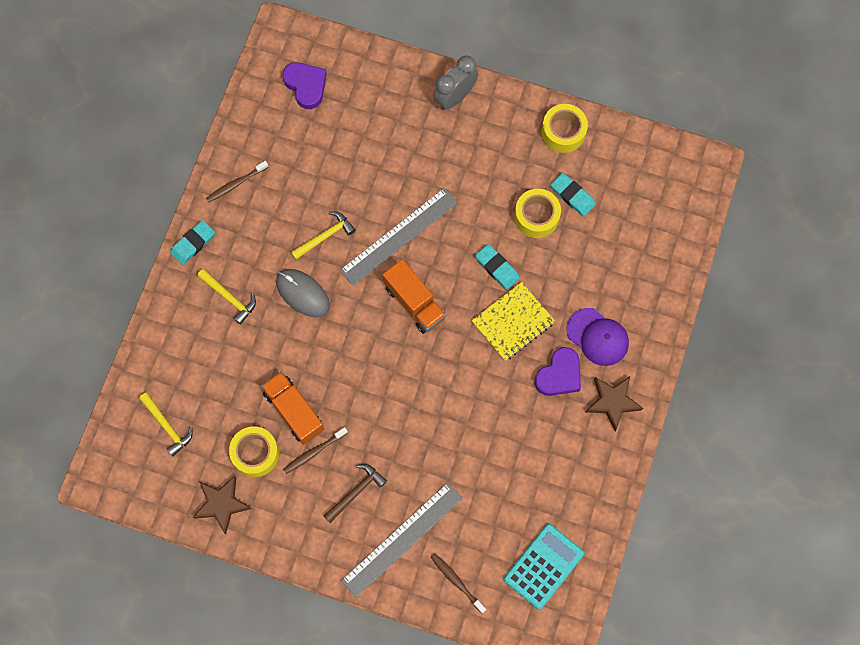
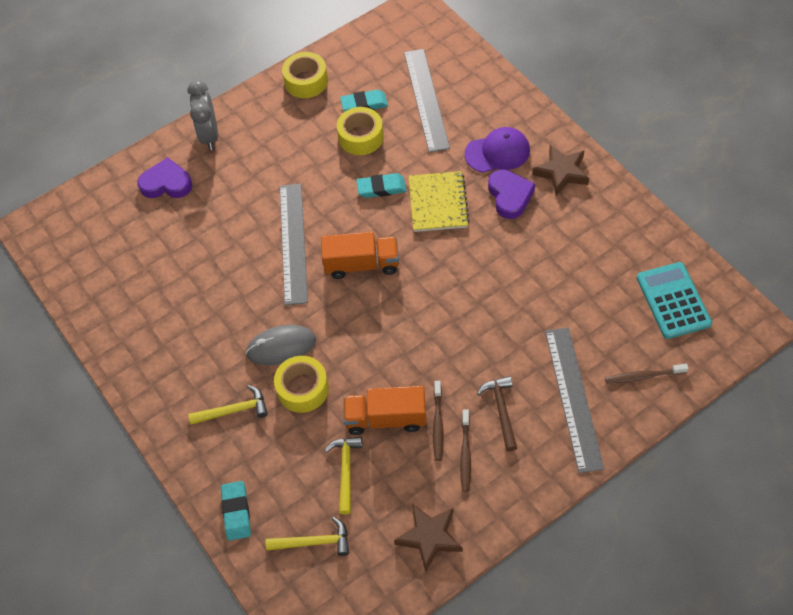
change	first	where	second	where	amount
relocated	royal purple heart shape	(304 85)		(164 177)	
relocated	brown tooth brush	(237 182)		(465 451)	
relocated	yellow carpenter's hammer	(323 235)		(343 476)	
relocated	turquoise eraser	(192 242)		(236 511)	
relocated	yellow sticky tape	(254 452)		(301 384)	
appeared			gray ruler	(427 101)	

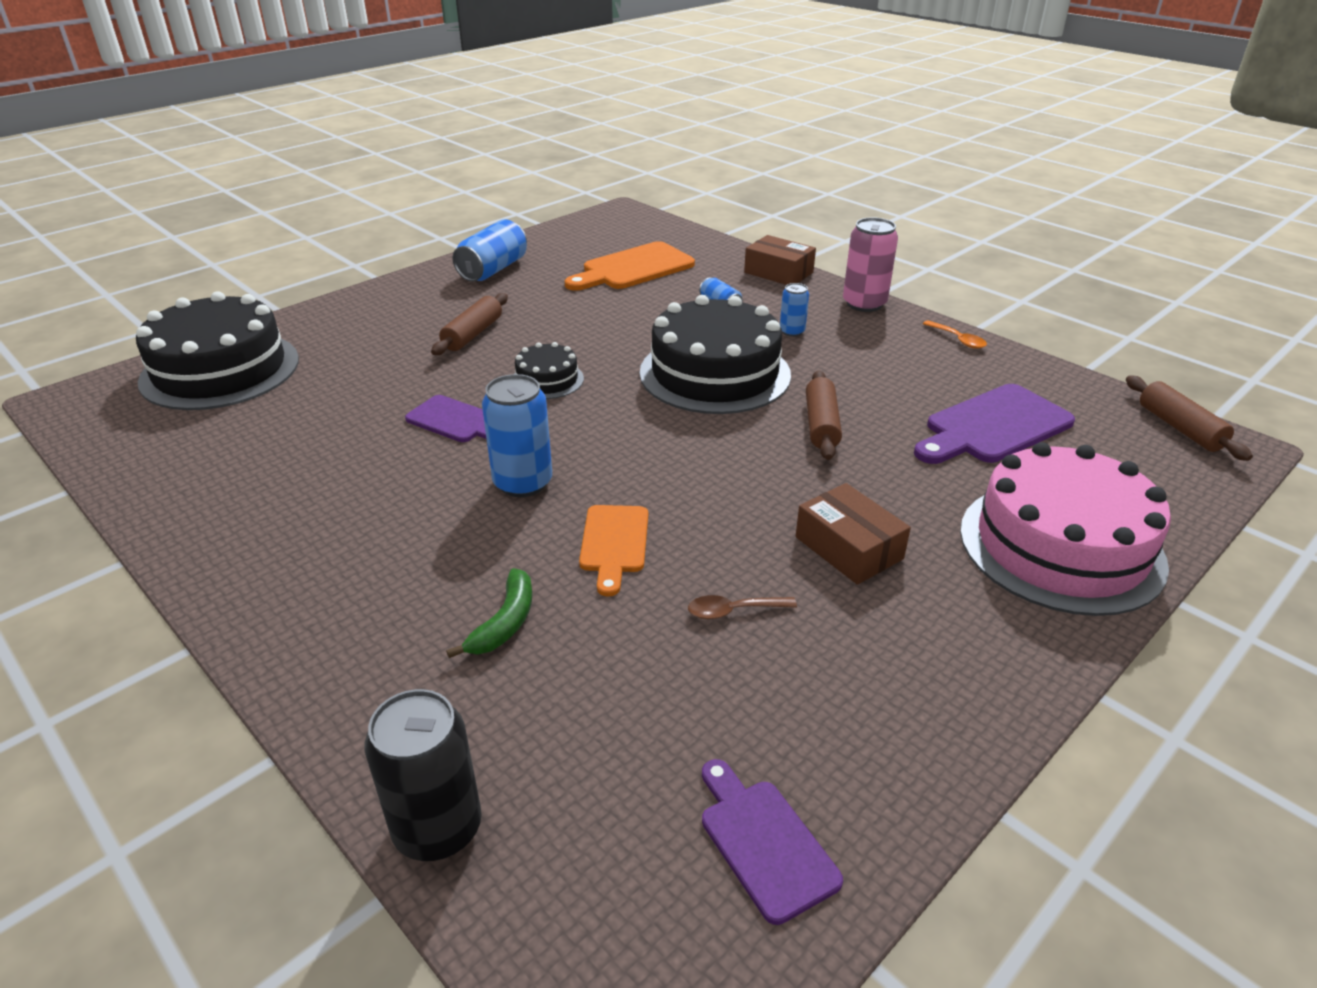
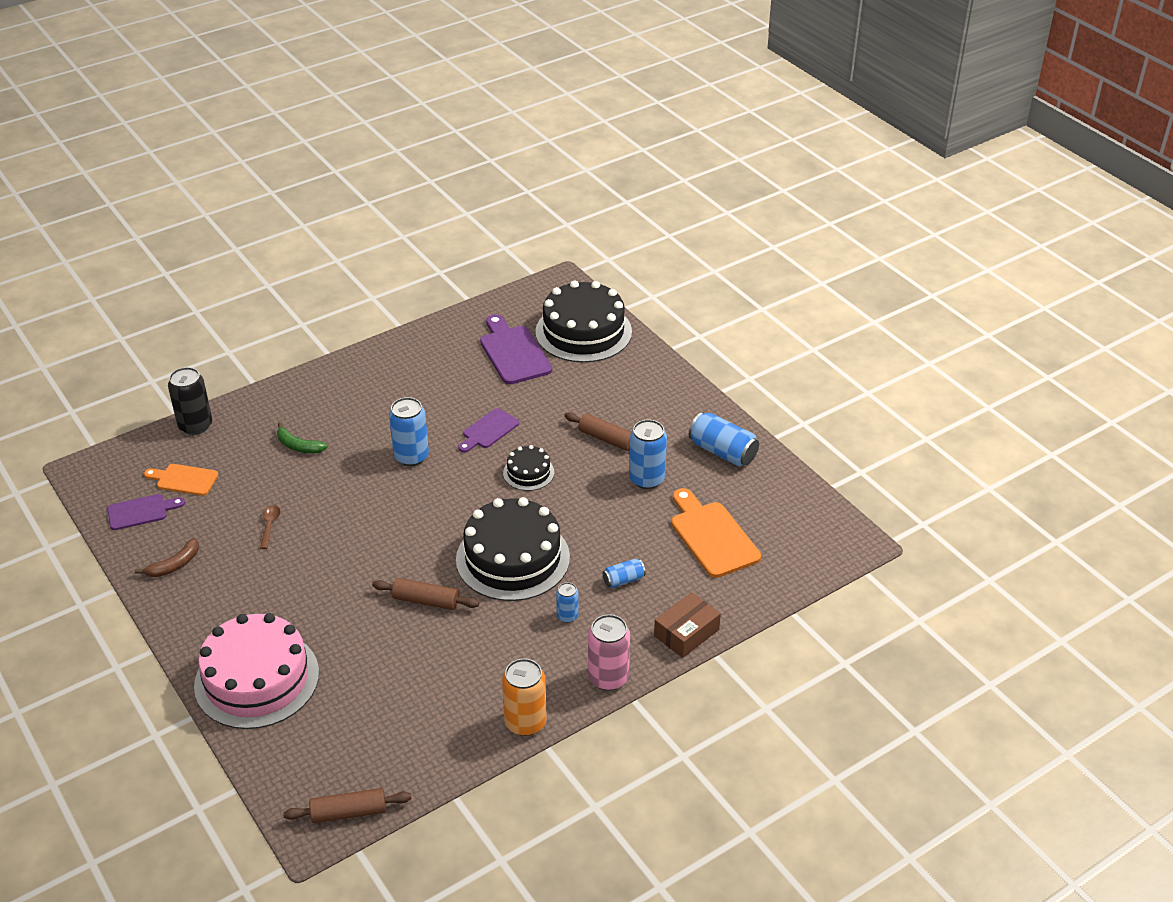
change	first	where	second	where	amount
exchanged	bright orange tablespoon	(955 334)	bright orange tin	(524 697)	
relocated	royal purple cutting board	(994 424)		(516 349)	
missing	brown parcel	(853 534)			
relocated	bright orange cutting board	(613 550)		(181 480)	
appeared			blue tin	(648 454)	
appeared			brown banana	(167 557)	

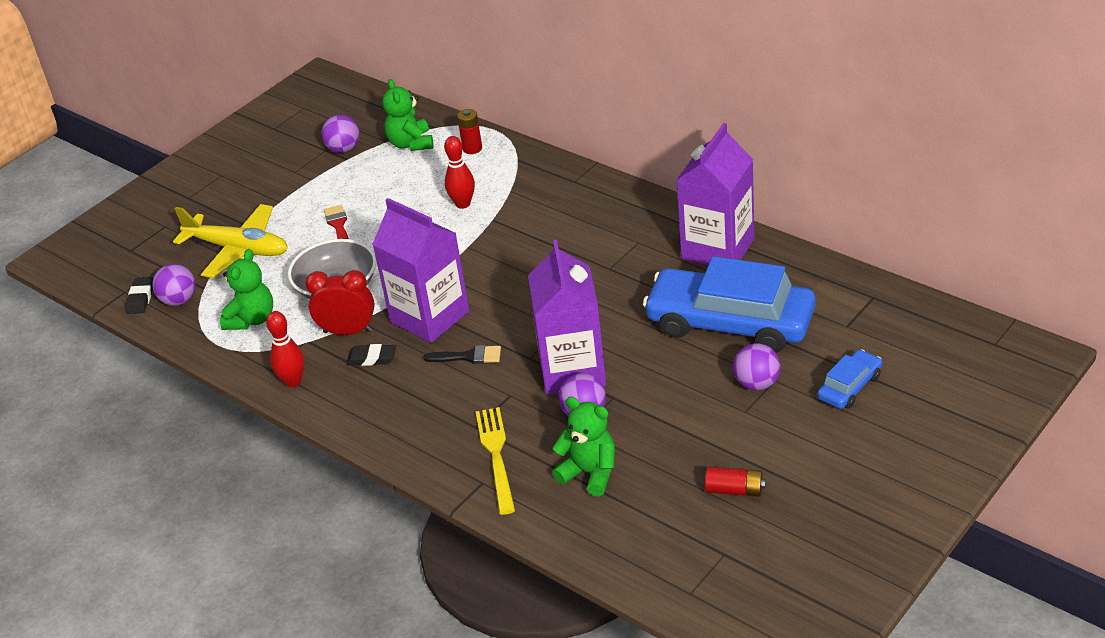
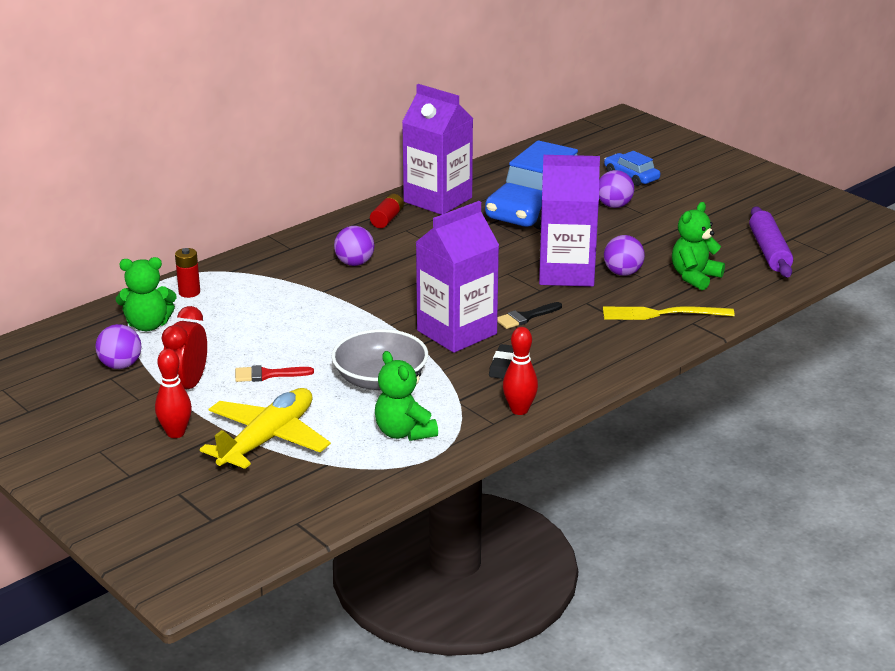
change	first	where	second	where	amount
relocated	red tenpin	(459 172)		(173 393)	
spun	green teddy bear	(246 289)		(406 396)	150 degrees counterclockwise
relocated	royal purple play ball	(174 285)		(354 246)	
relocated	red alarm clock	(340 302)		(184 347)	
missing	ebony eraser	(139 295)			
spun	ebony brush	(462 354)		(529 315)	135 degrees counterclockwise
relocated	red power cell	(735 482)		(387 211)	
appeared			royal purple dough roller	(771 241)	

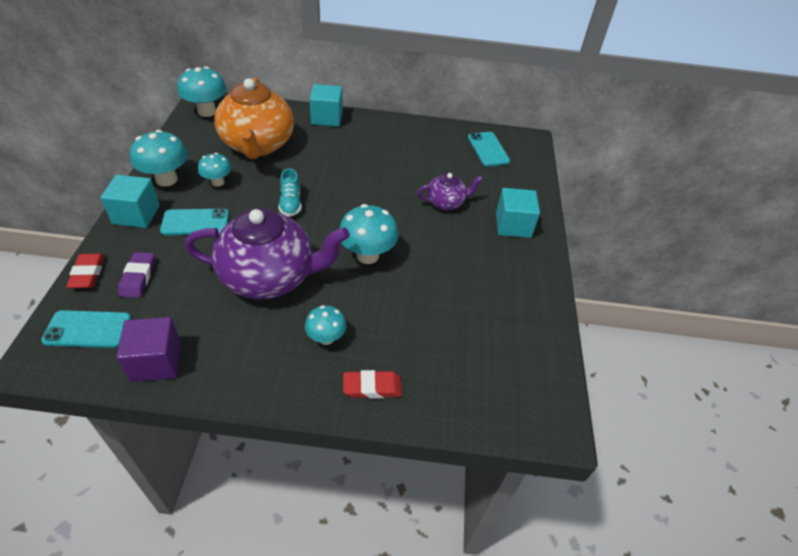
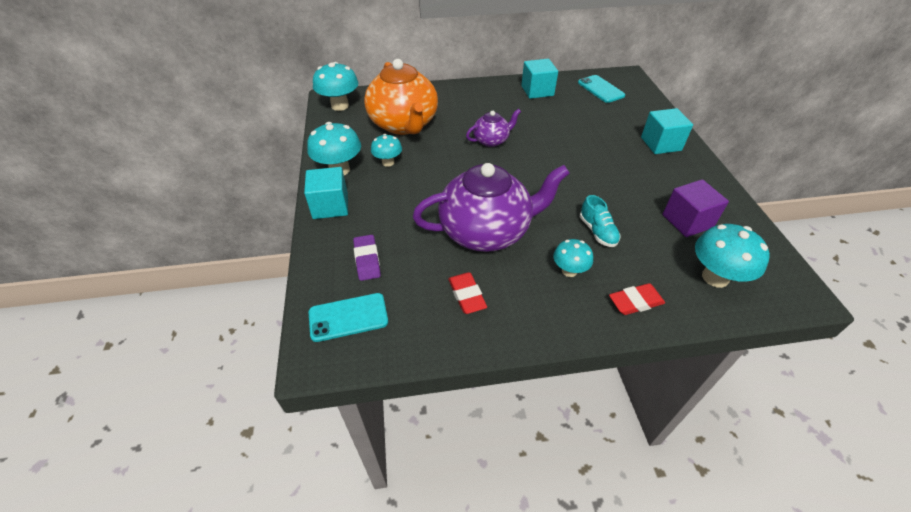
change	first	where	second	where	amount
relocated	turquoise cube	(326 105)		(539 79)	
relocated	turquoise sneaker	(290 192)		(600 221)	
relocated	royal purple teapot	(450 191)		(493 128)	
relocated	turquoise fungus	(368 234)		(732 256)	
missing	turquoise phone	(194 221)			
relocated	red eraser	(85 270)		(467 293)	
relocated	royal purple cube	(148 349)		(695 208)	

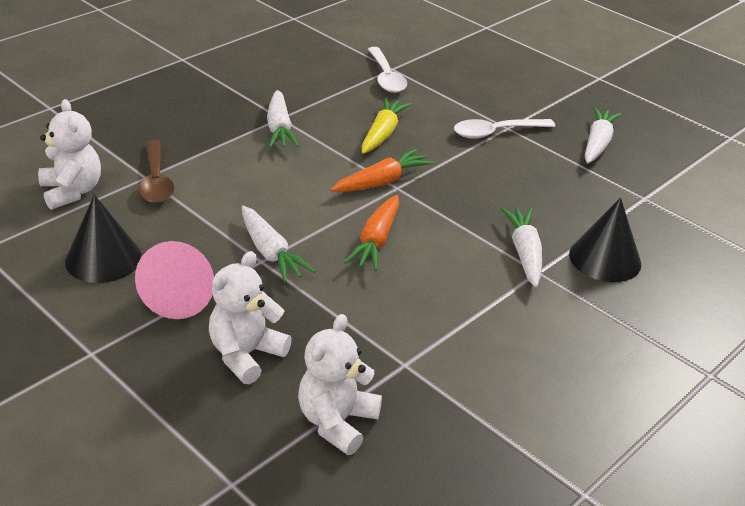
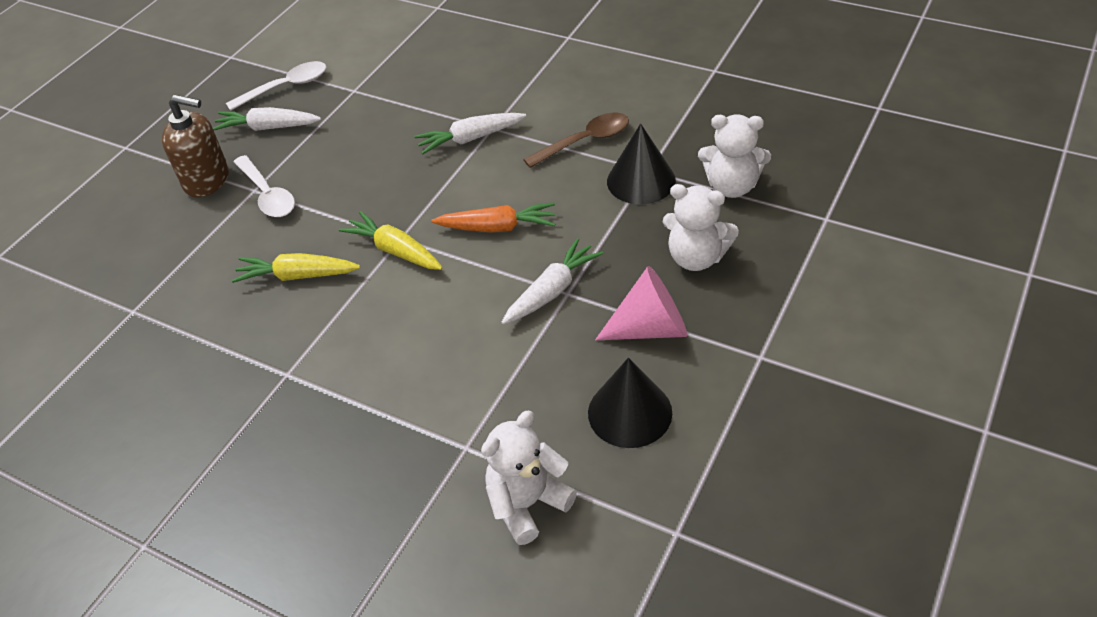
change	first	where	second	where	amount
relocated	snow-white tablespoon	(387 70)		(276 86)	
missing	snow-white carrot	(283 119)			
relocated	brown tablespoon	(156 171)		(576 140)	
colour	bright orange carrot	(382 170)	yellow carrot	(391 240)	
relocated	ebony cone shape	(605 240)		(641 164)	
appeared			brown pump bottle	(195 146)	

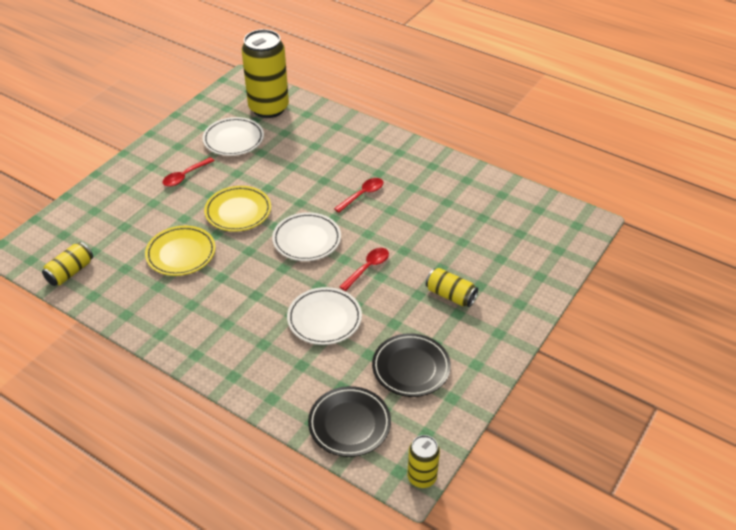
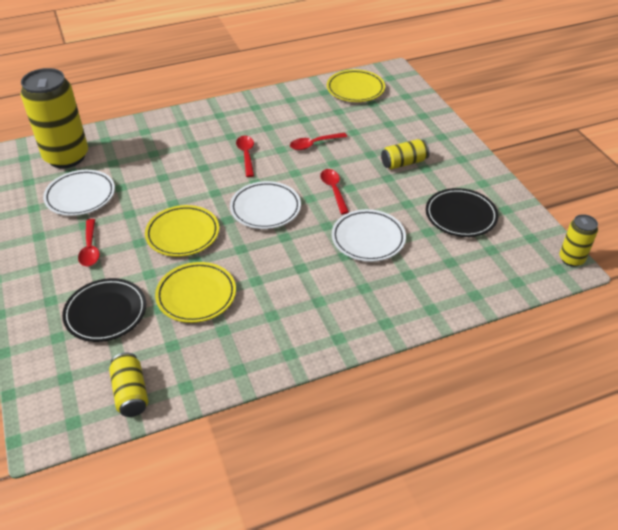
change	first	where	second	where	amount
relocated	ebony flat dish	(349 421)		(104 310)	
appeared			yellow flat dish	(356 85)	
appeared			red tablespoon	(318 141)	

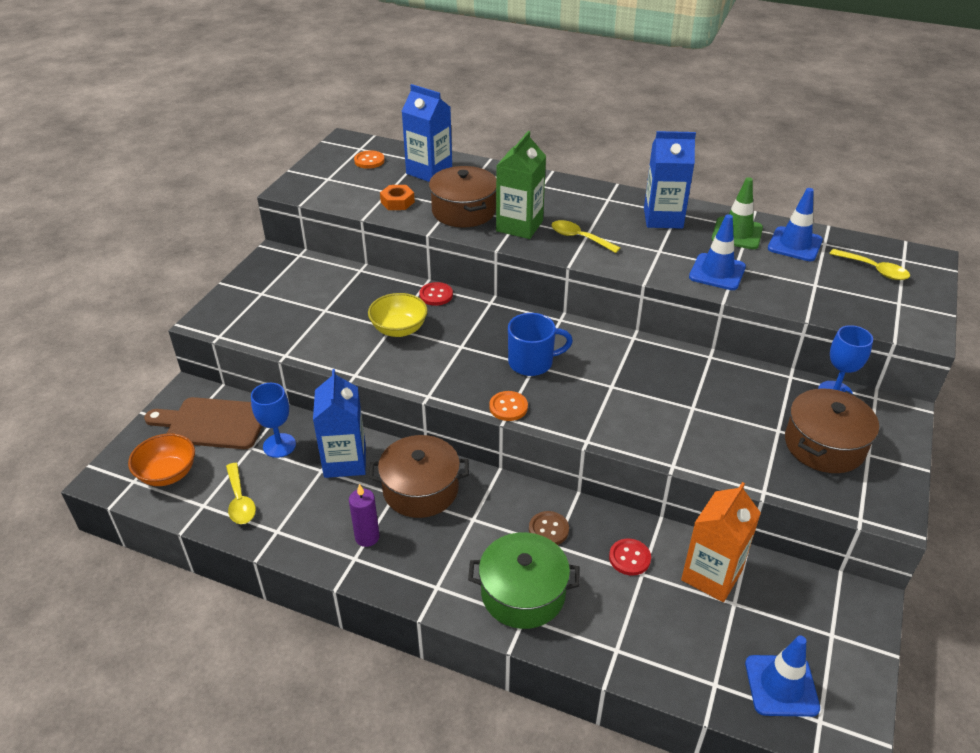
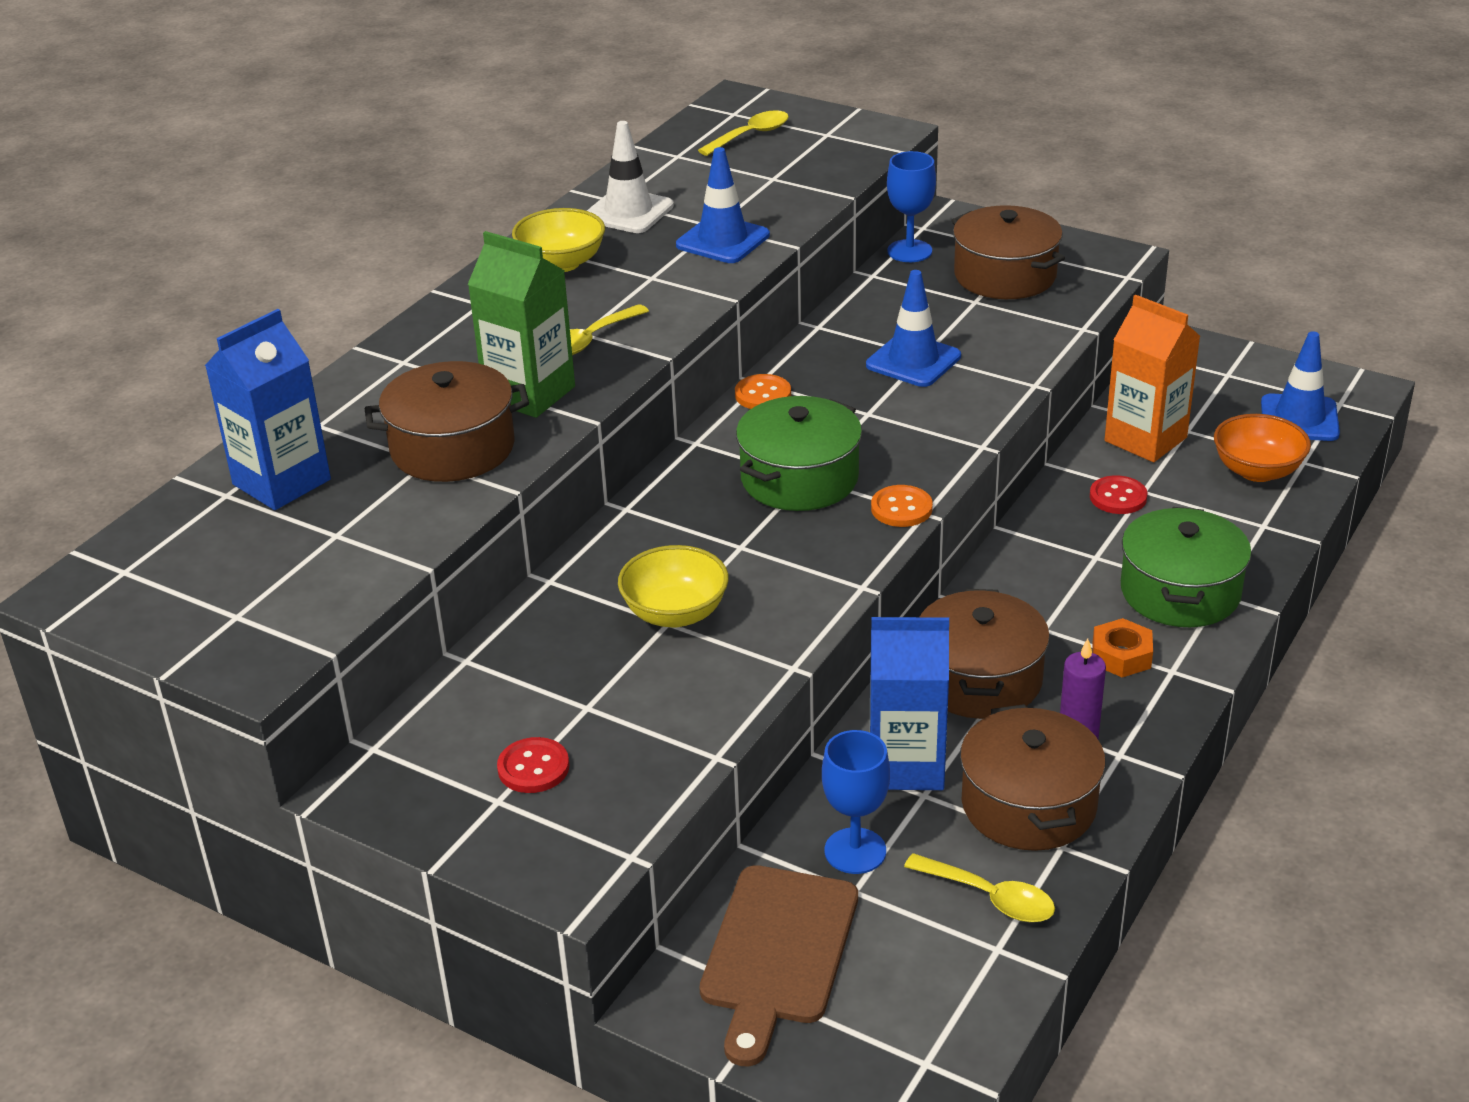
change	first	where	second	where	amount
exchanged	blue milk carton	(670 180)	yellow deep dish	(558 240)	
relocated	bright orange shirt button	(369 159)		(763 391)	
colour	green traffic cone	(737 213)	snow-white traffic cone	(630 177)	
relocated	bright orange hexagon nut	(397 197)		(1122 647)	
relocated	blue traffic cone	(795 224)		(913 328)	
relocated	red shirt button	(436 294)		(533 765)	
exchanged	blue mug	(540 344)	green pot	(799 453)	
relocated	bright orange deep dish	(161 459)		(1262 448)	
spun	yellow tablespoon	(241 493)		(979 887)	45 degrees clockwise
missing	brown shirt button	(549 528)			
appeared			brown pot	(1033 777)	

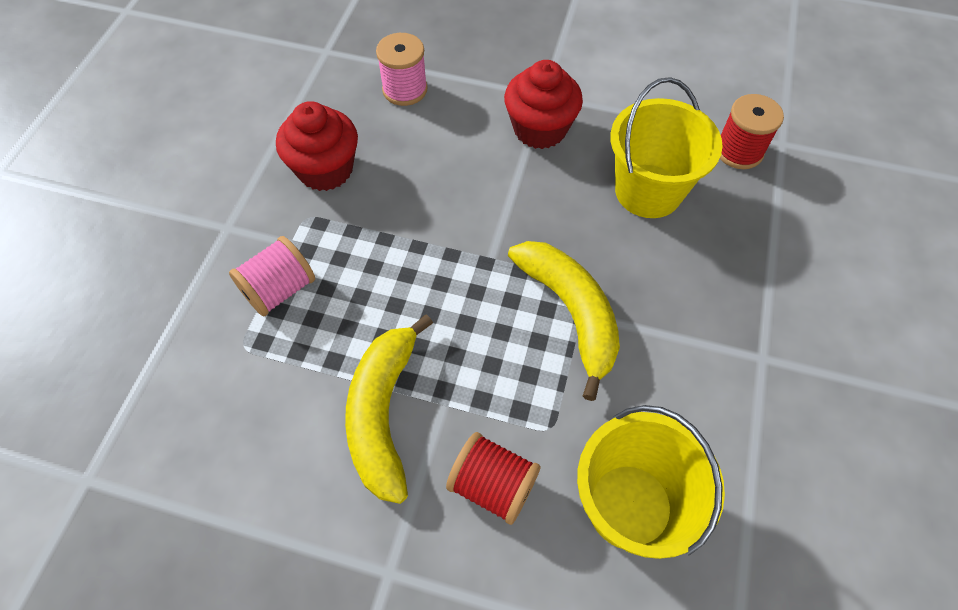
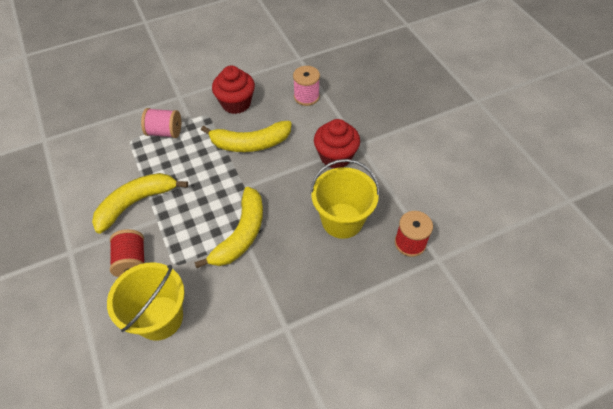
change	first	where	second	where	amount
appeared			yellow banana	(246 136)	

